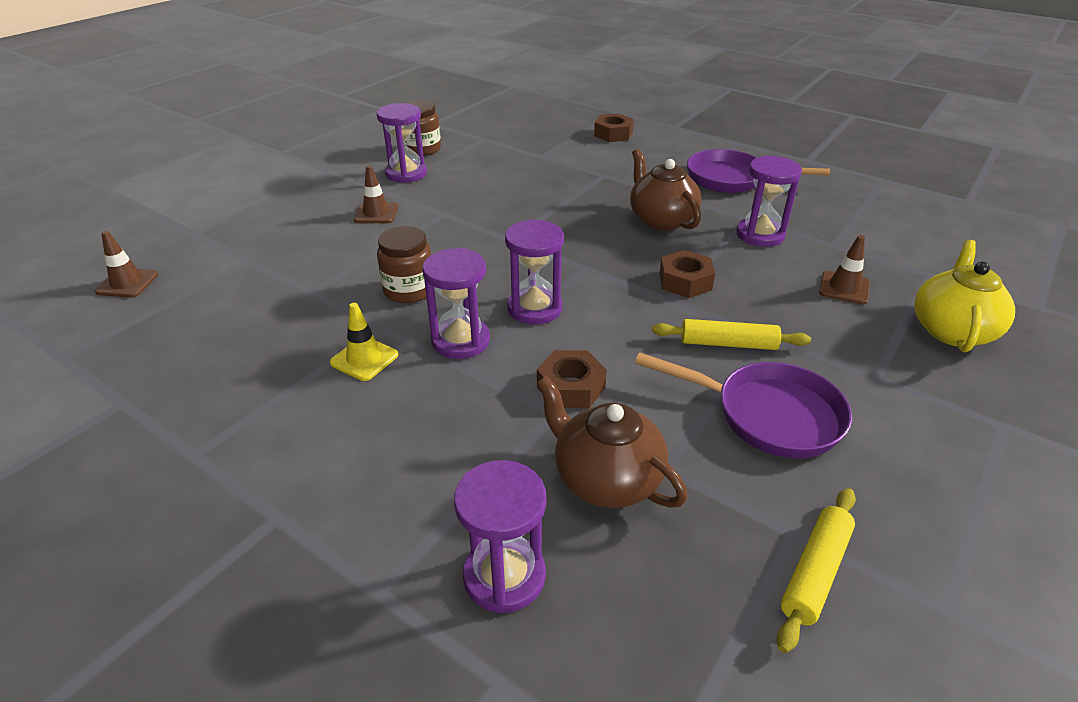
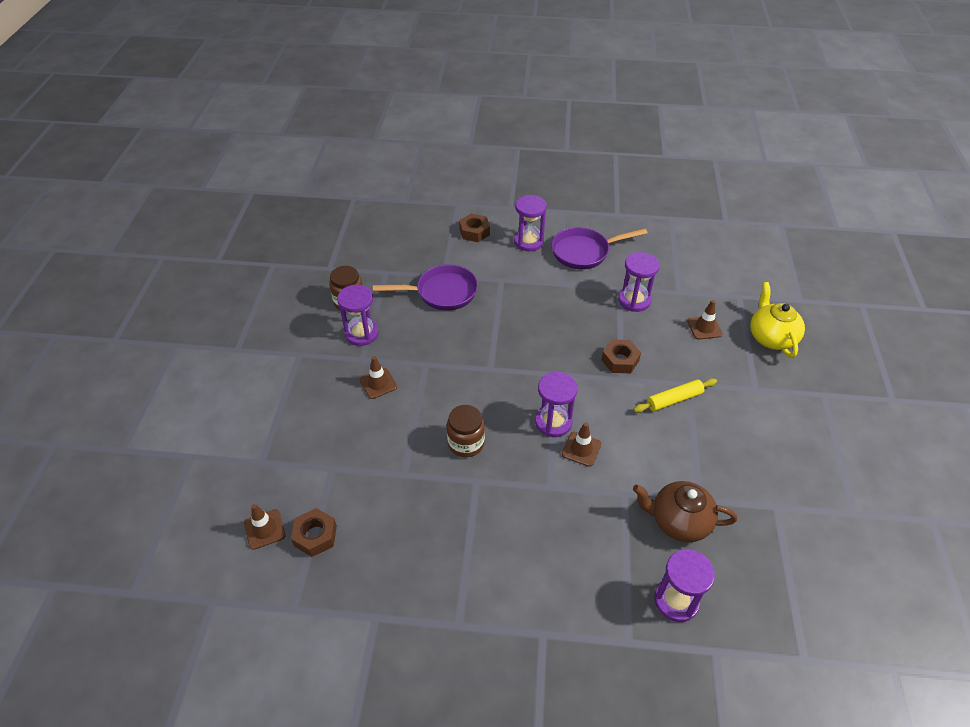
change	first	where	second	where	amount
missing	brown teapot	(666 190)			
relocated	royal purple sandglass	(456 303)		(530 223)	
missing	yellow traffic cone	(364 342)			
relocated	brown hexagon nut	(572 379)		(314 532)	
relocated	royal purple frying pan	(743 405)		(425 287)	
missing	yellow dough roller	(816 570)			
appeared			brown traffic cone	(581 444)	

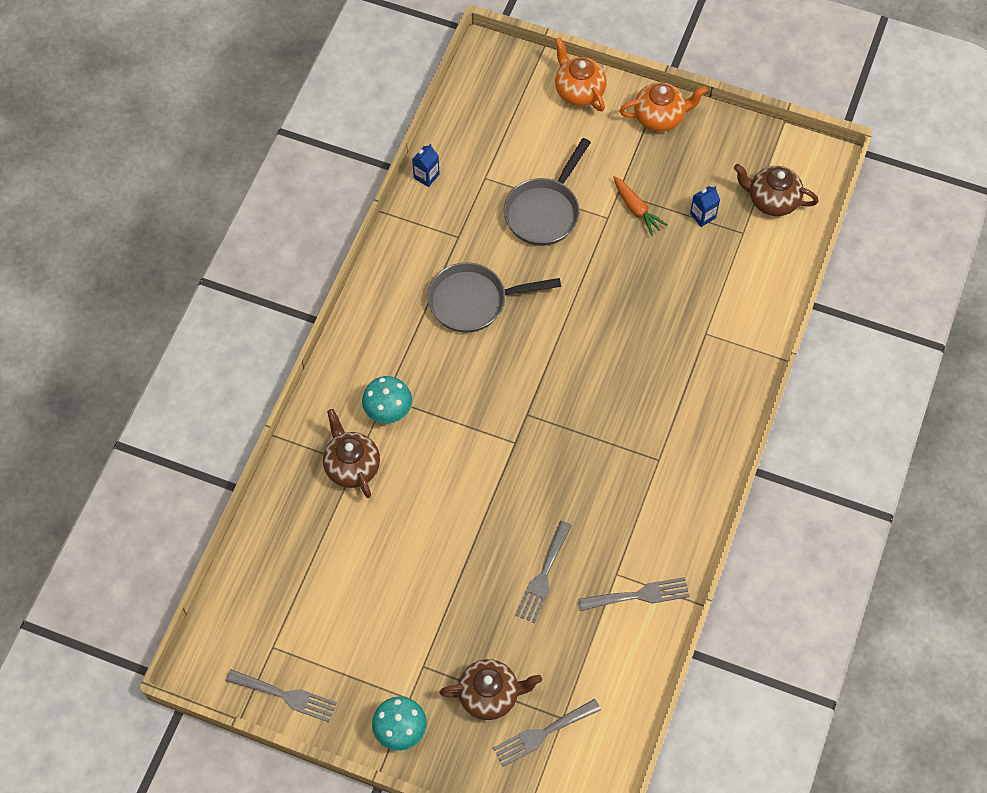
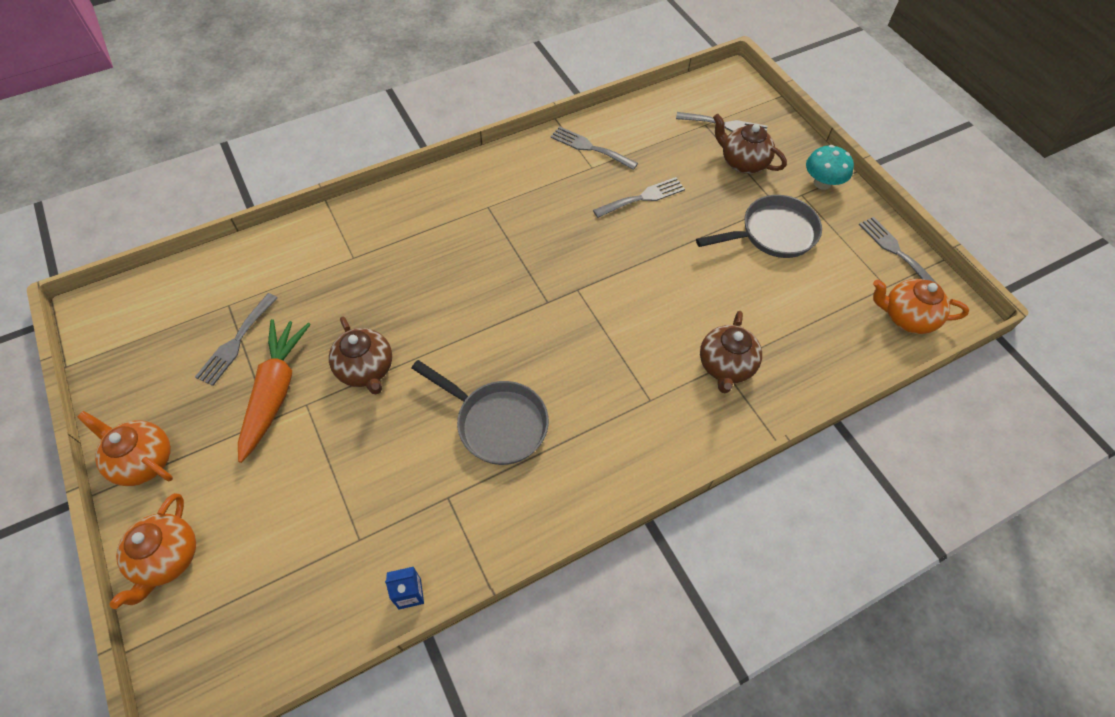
change	first	where	second	where	amount
relocated	gray frying pan	(547 192)		(759 226)	
relocated	brown teapot	(776 190)		(360 355)	
size	bright orange carrot	(640 206)		(274 391)	x1.75
exchanged	blue milk carton	(705 206)	gray dinner fork	(236 339)	
missing	turquoise fungus	(387 399)			
appeared			bright orange teapot	(921 306)	

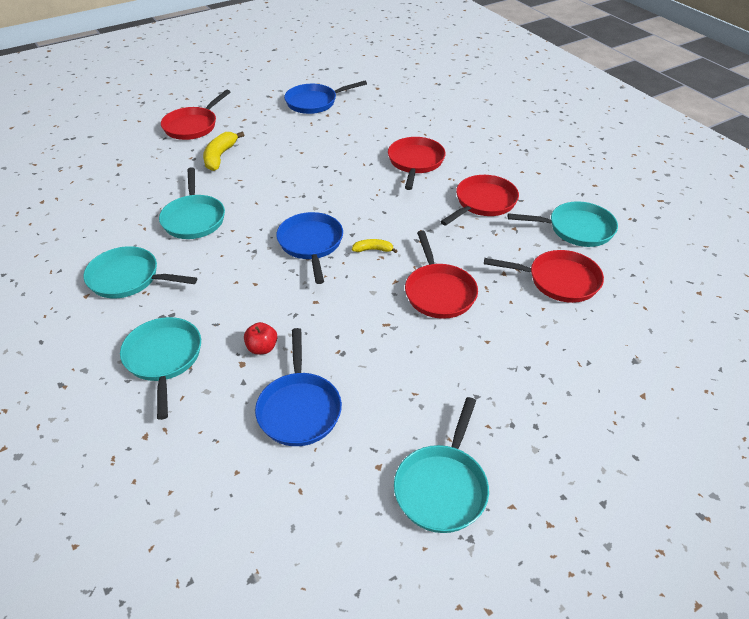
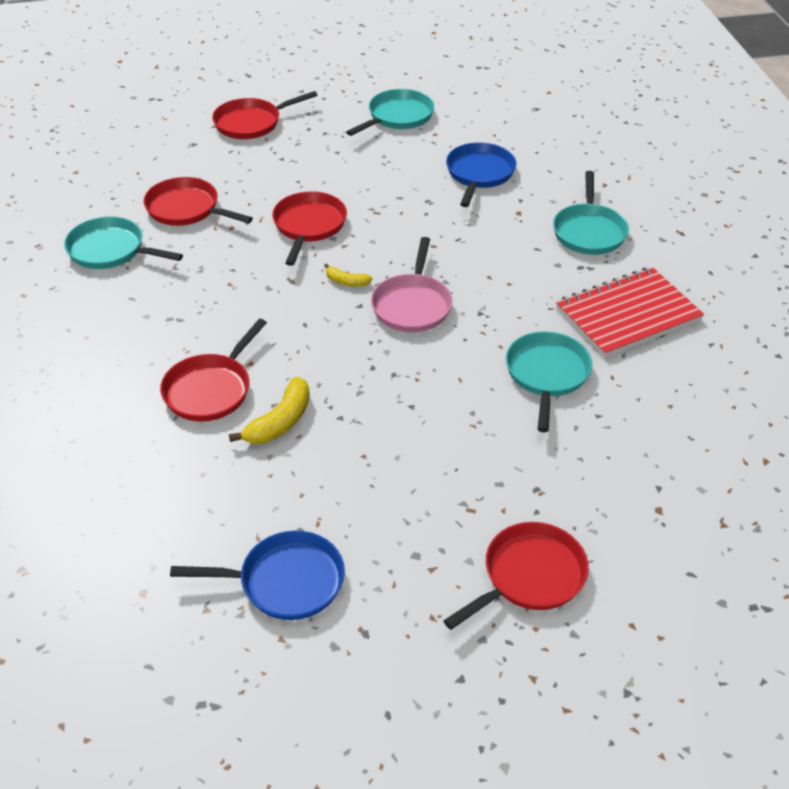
change	first	where	second	where	amount
relocated	yellow banana	(223 151)		(269 410)	
relocated	red frying pan	(479 200)		(265 115)	
colour	blue frying pan	(309 248)	rose-pink frying pan	(411 284)	
exchanged	turquoise frying pan	(140 272)	red notepad	(630 312)	
missing	red apple	(260 338)			

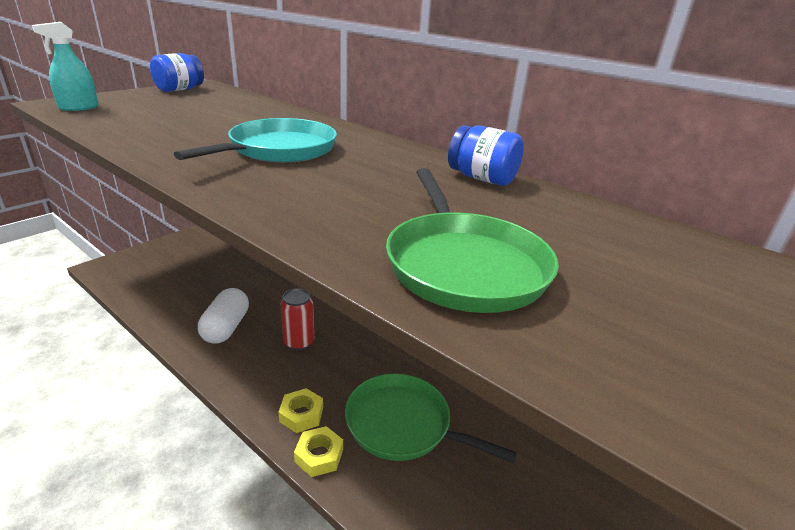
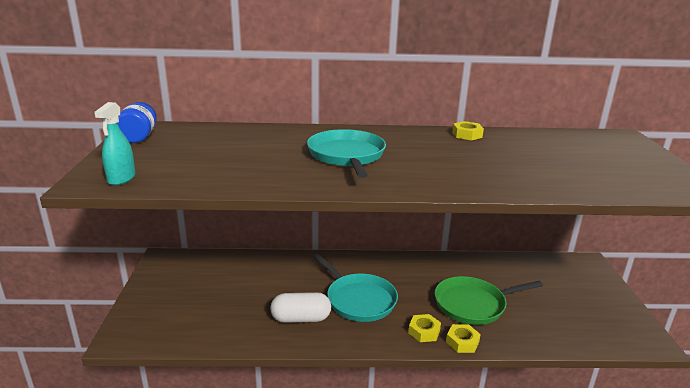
change	first	where	second	where	amount
exchanged	blue preserve jar	(486 155)	yellow hexagon nut	(468 131)	
missing	green frying pan	(472 240)			
spun	snow-white capsule	(223 316)		(300 307)	60 degrees counterclockwise
exchanged	red tin	(297 319)	turquoise frying pan	(355 288)	

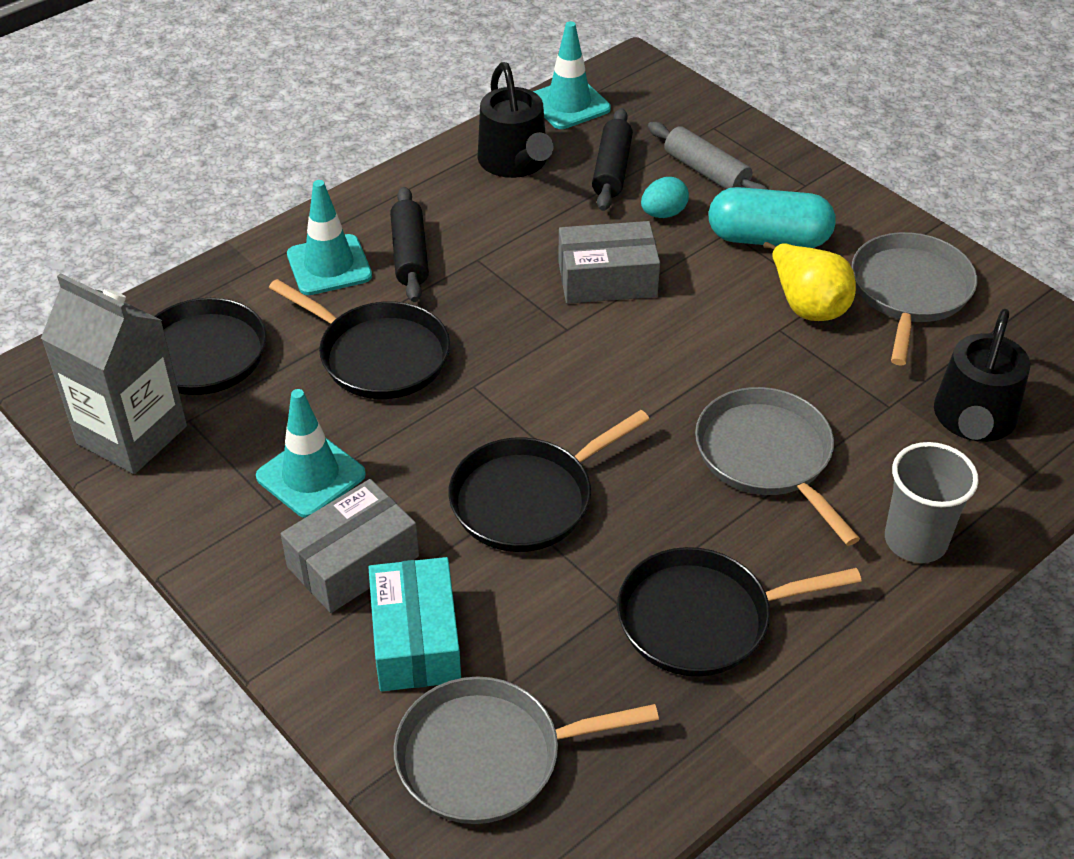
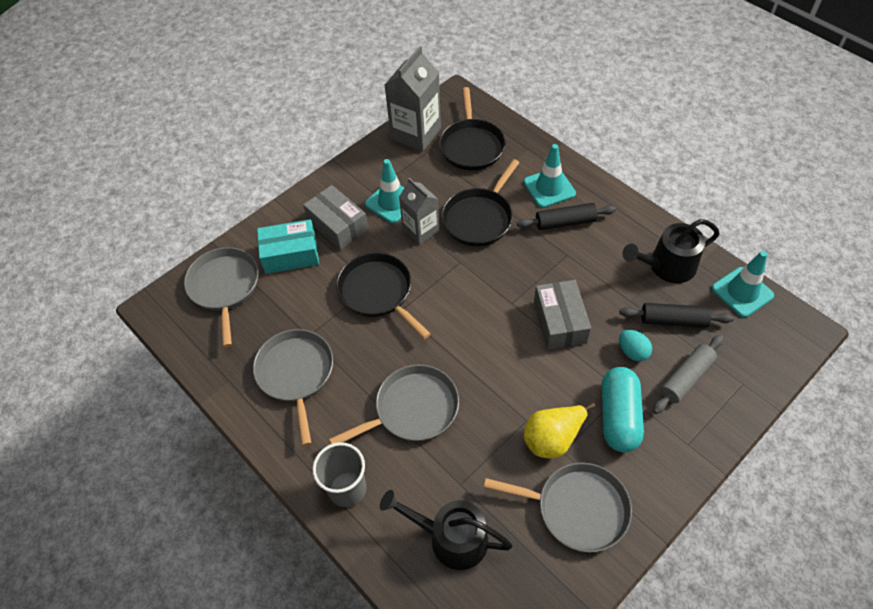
change	first	where	second	where	amount
colour	ebony frying pan	(739 611)	gray frying pan	(293 387)	
appeared			gray milk carton	(419 211)	

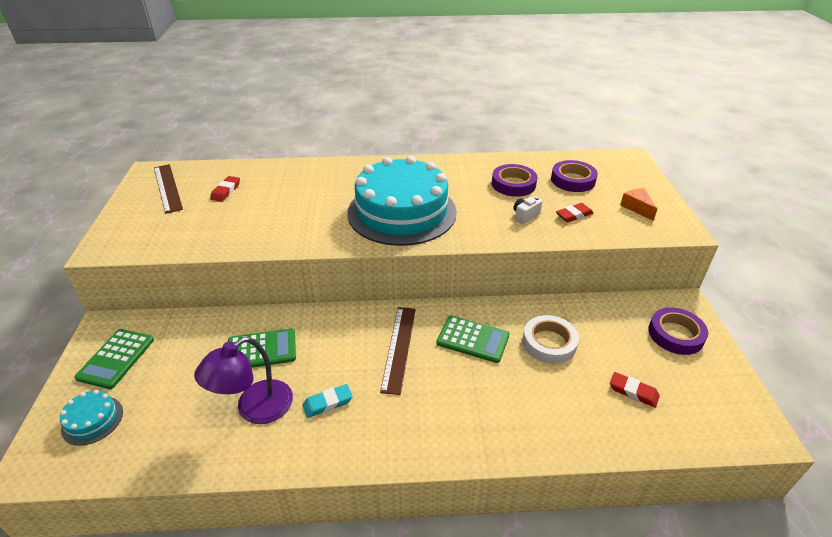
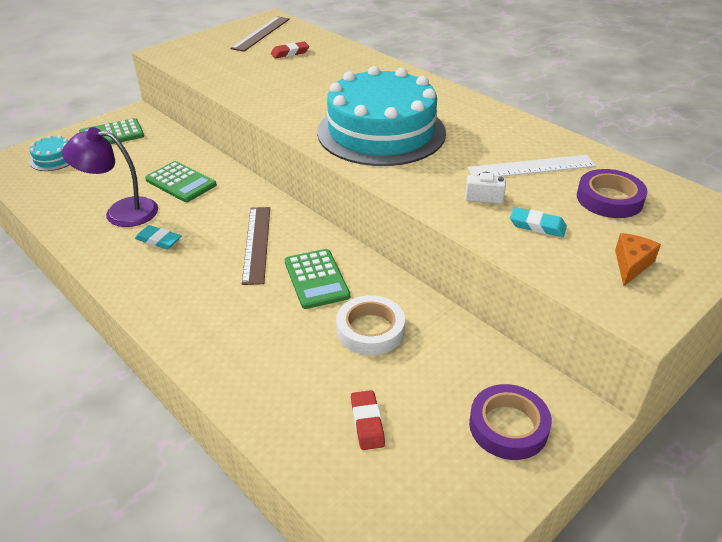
change	first	where	second	where	amount
exchanged	royal purple sticky tape	(514 180)	snow-white ruler	(532 166)	
colour	red eraser	(575 212)	turquoise eraser	(538 222)	
spun	brown ruler	(398 351)		(256 246)	60 degrees counterclockwise

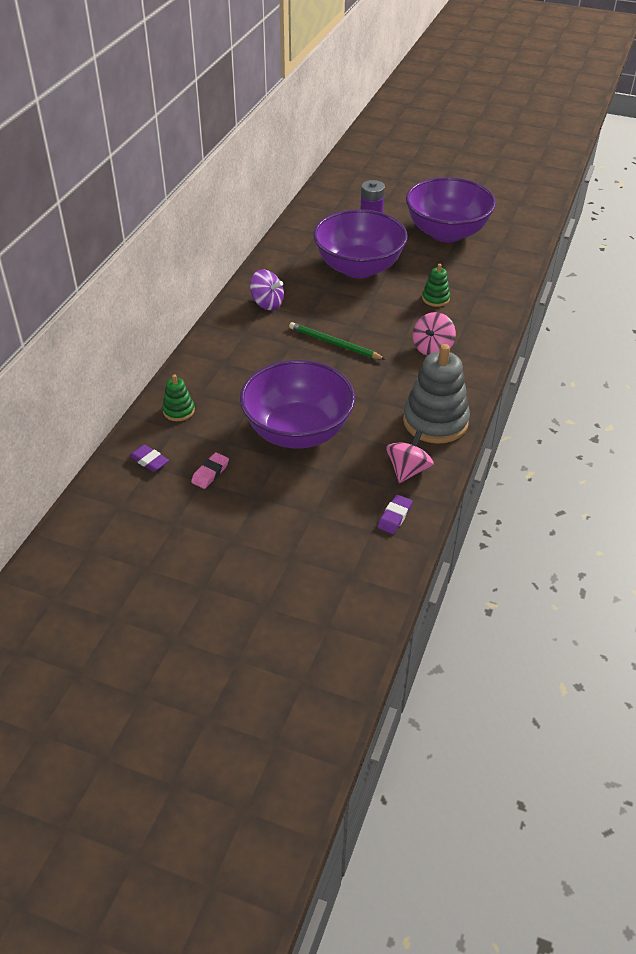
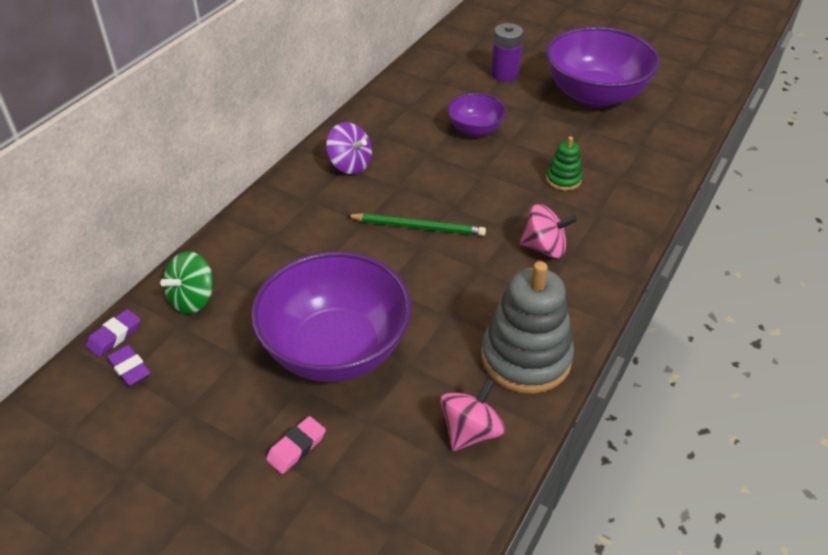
change	first	where	second	where	amount
size	royal purple deep dish	(360 244)		(476 115)	x0.51
spun	rose-pink whirligig	(434 334)		(548 231)	120 degrees counterclockwise
spun	green wooden pencil	(337 340)		(416 224)	150 degrees clockwise
exchanged	green stacking rings	(178 397)	green whirligig	(186 282)	
relocated	rose-pink eraser	(210 470)		(296 445)	
relocated	royal purple eraser	(395 514)		(113 333)	

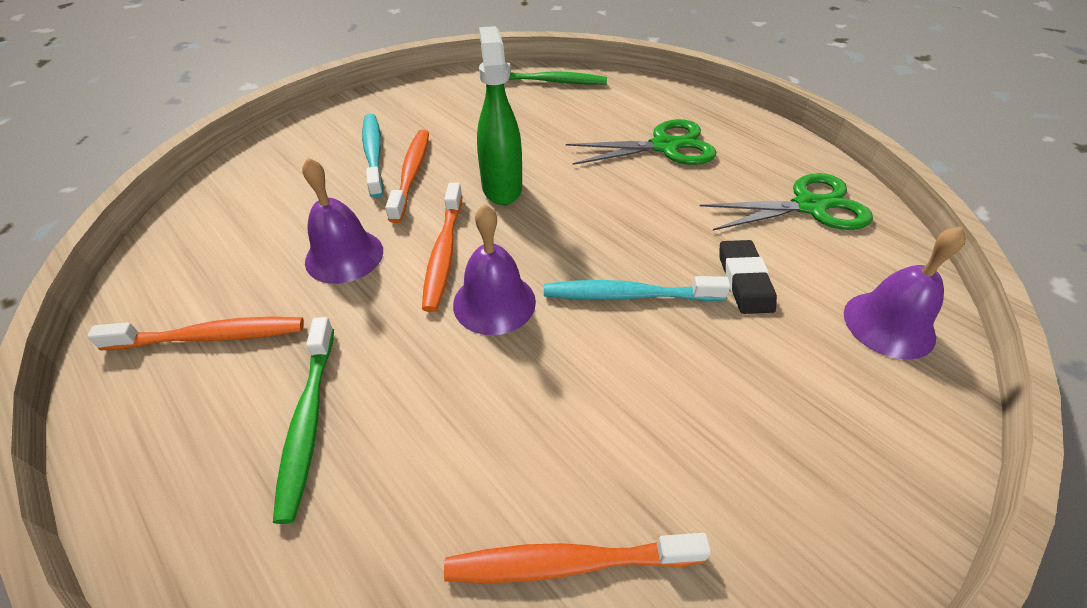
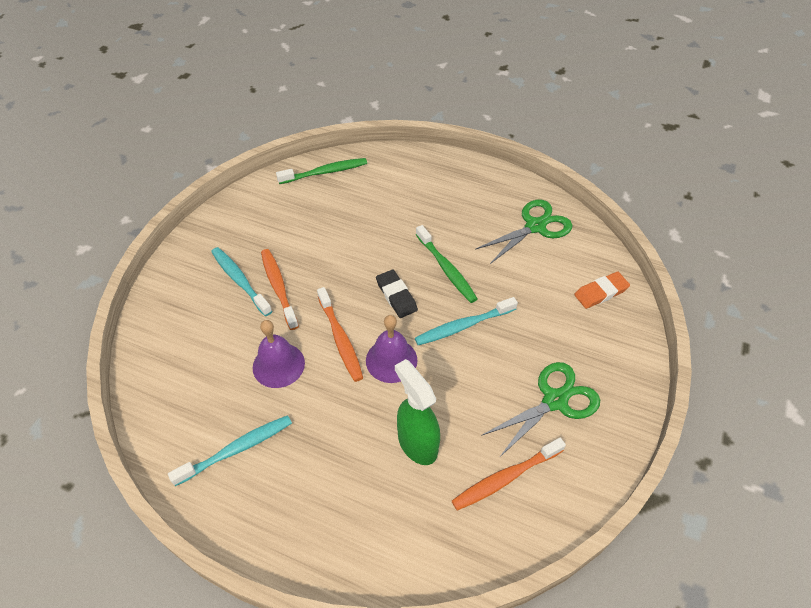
change	first	where	second	where	amount
relocated	green spray bottle	(499 115)		(417 412)	
relocated	green scissors	(641 142)		(540 410)	
exchanged	royal purple bell	(905 293)	bright orange eraser	(602 290)	
relocated	ebony eraser	(748 277)		(397 293)	
colour	bright orange tooth brush	(195 333)	turquoise tooth brush	(230 450)	
relocated	green tooth brush	(303 420)		(447 264)	

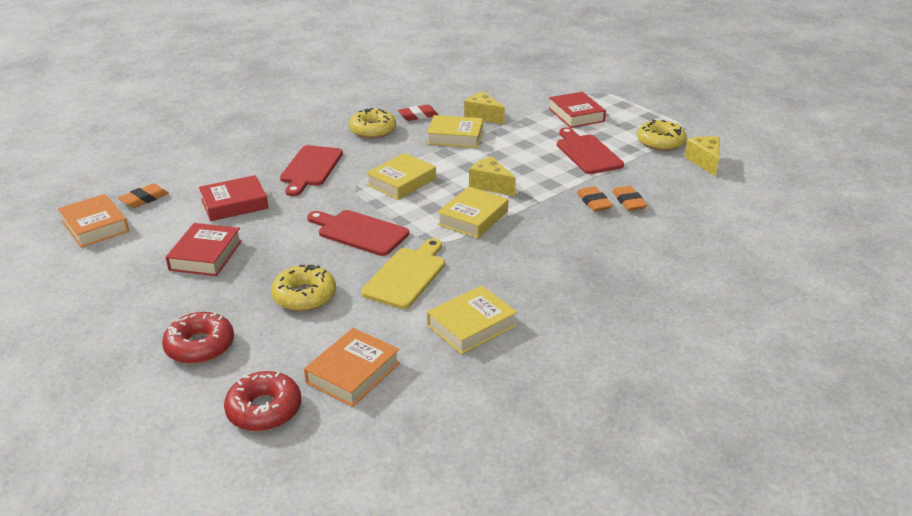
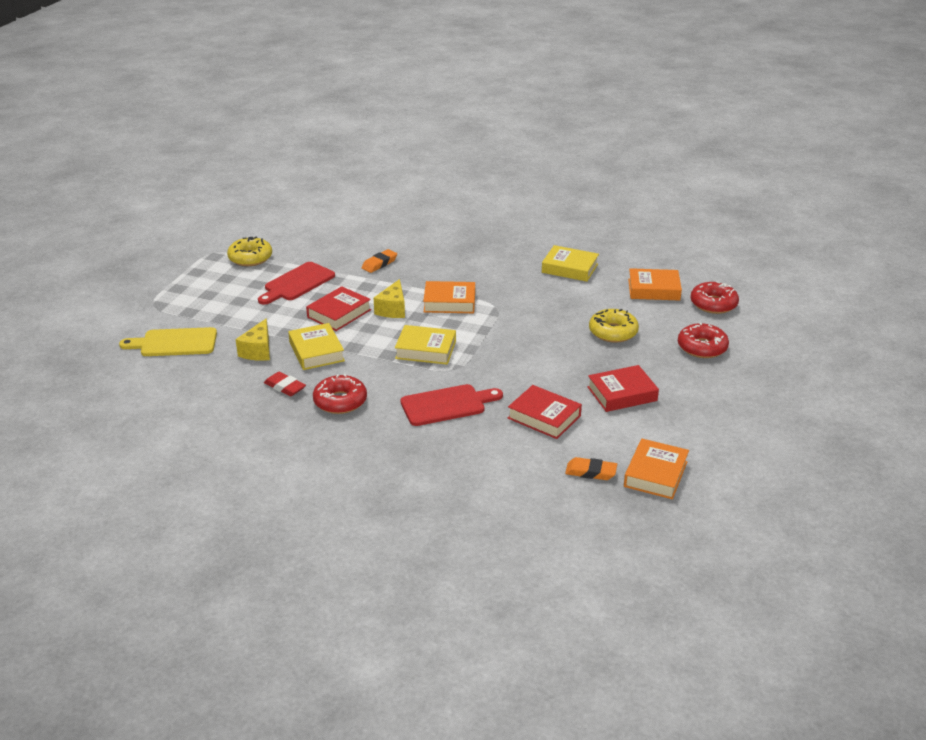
change	first	where	second	where	amount
relocated	red hardback	(577 110)		(338 308)	
colour	yellow donut	(372 123)	red donut	(340 394)	
missing	yellow piece of cheese	(702 156)			
colour	yellow hardback	(472 212)	bright orange hardback	(449 297)	
missing	bright orange eraser	(629 198)			
missing	red cutting board	(358 233)			
relocated	yellow cutting board	(403 273)		(168 341)	

